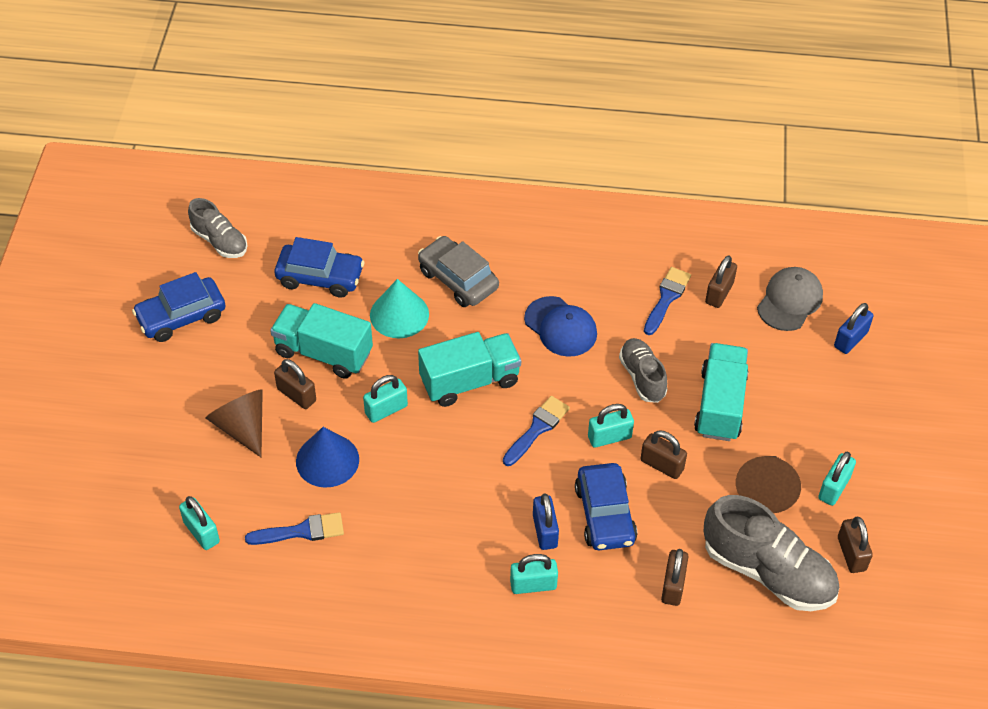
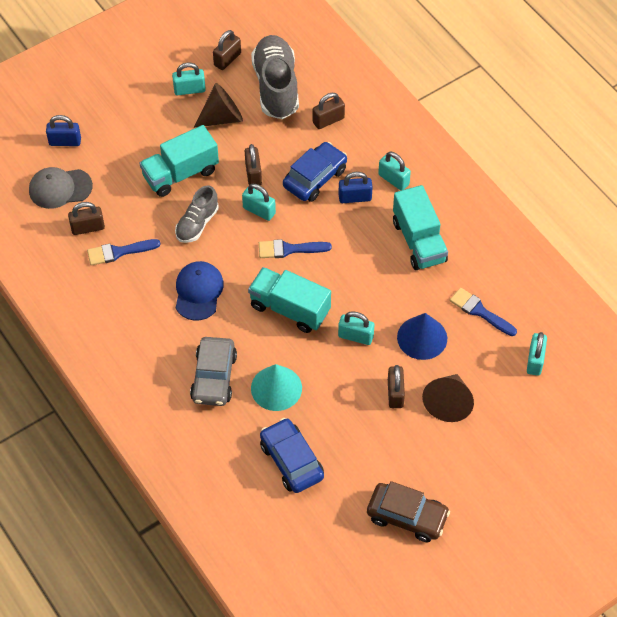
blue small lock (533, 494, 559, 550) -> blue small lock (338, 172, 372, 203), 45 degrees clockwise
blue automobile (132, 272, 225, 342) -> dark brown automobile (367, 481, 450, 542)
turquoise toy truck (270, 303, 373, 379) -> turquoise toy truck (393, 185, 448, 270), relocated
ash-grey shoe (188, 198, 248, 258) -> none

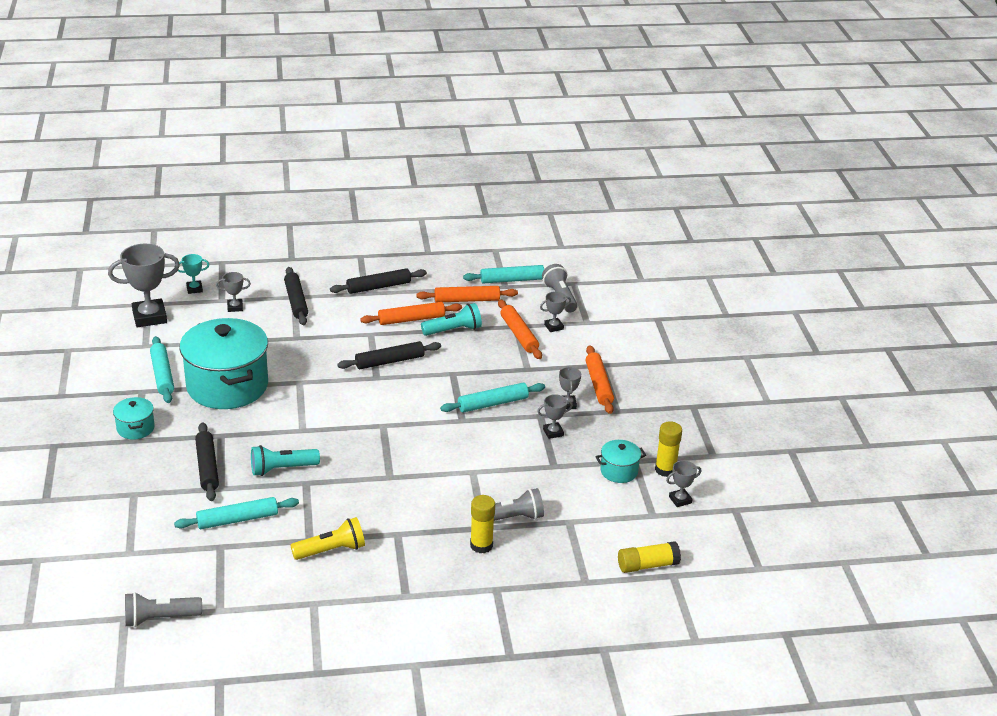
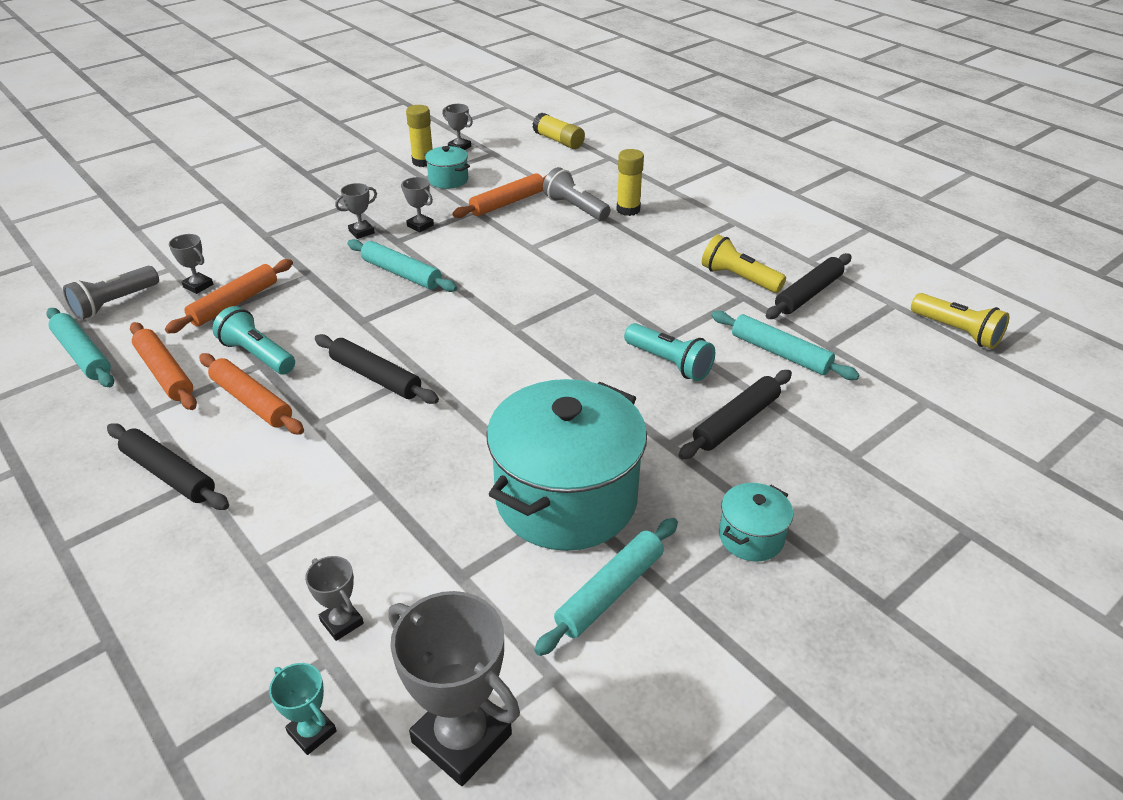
orange dough roller (586, 345, 614, 414) -> orange dough roller (452, 173, 547, 218), relocated
black dough roller (284, 267, 308, 325) -> black dough roller (766, 253, 852, 319), relocated
ash-grey pocket torch (125, 592, 202, 627) -> yellow pocket torch (911, 293, 1010, 349)

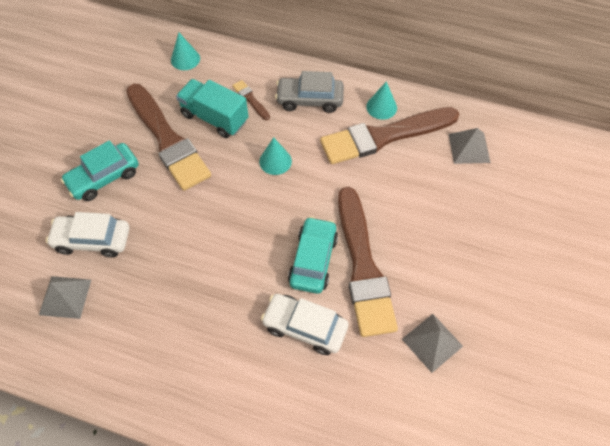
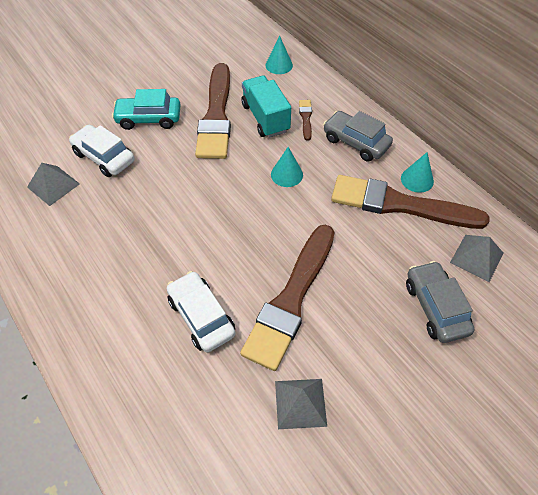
none -> ash-grey automobile (406, 261, 474, 343)
turquoise automobile (288, 217, 338, 294) -> none

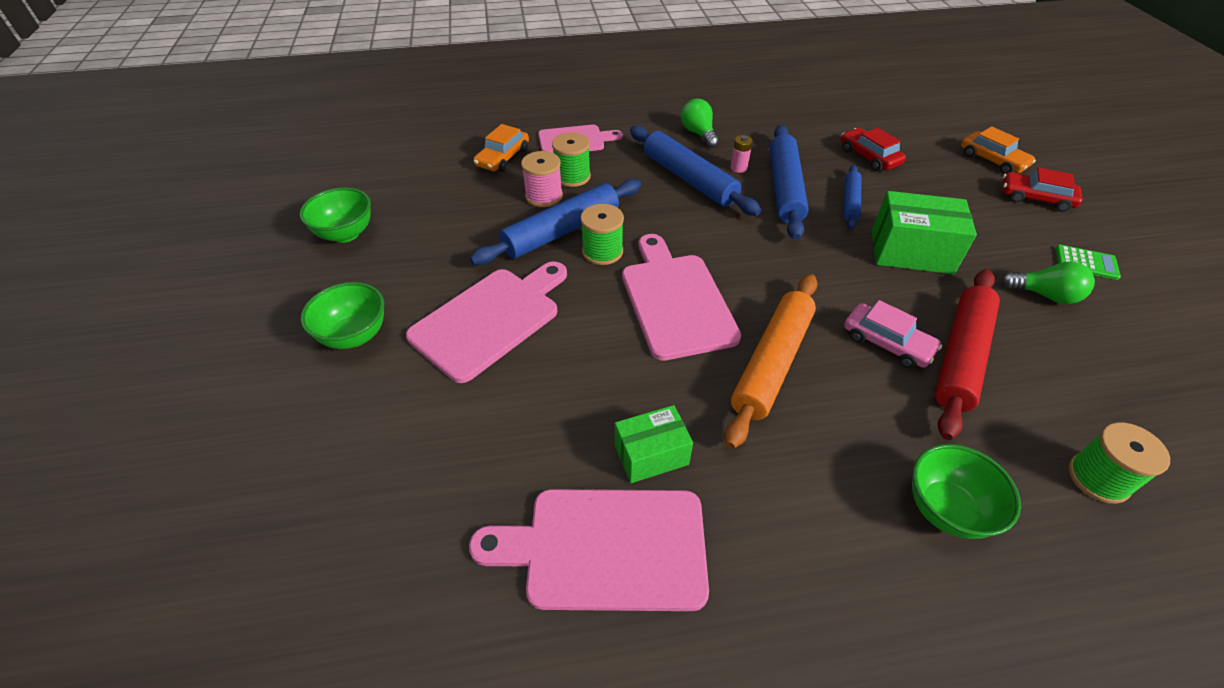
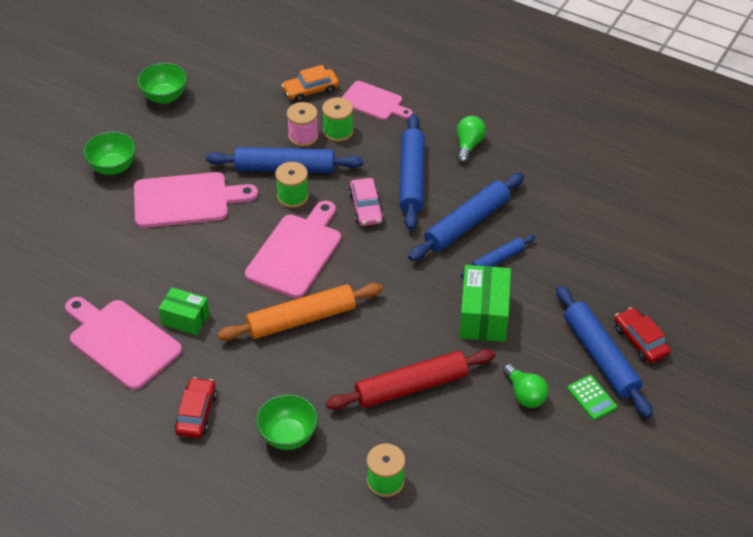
scarlet automobile (841, 128, 906, 171) -> scarlet automobile (175, 377, 217, 438), relocated
rosy automobile (844, 300, 942, 369) -> rosy automobile (349, 178, 384, 226), relocated
green parcel (872, 191, 977, 274) -> green parcel (459, 265, 511, 342), 45 degrees clockwise
none -> blue dough roller (556, 285, 653, 418)
rosy AA battery (730, 135, 753, 173) -> none
orange automobile (961, 126, 1036, 174) -> none

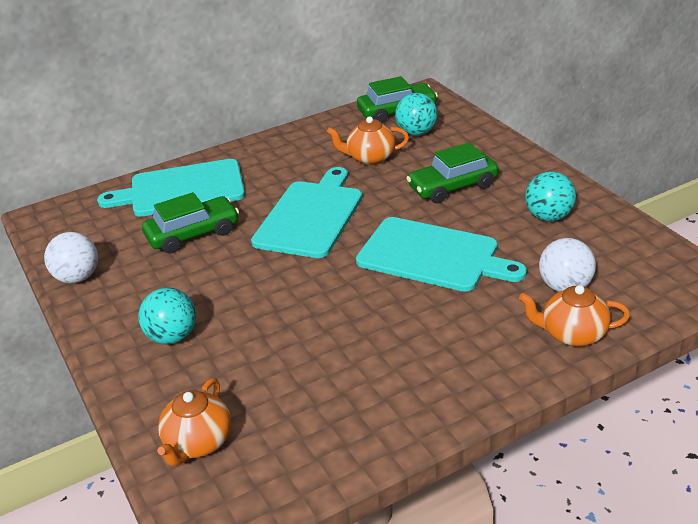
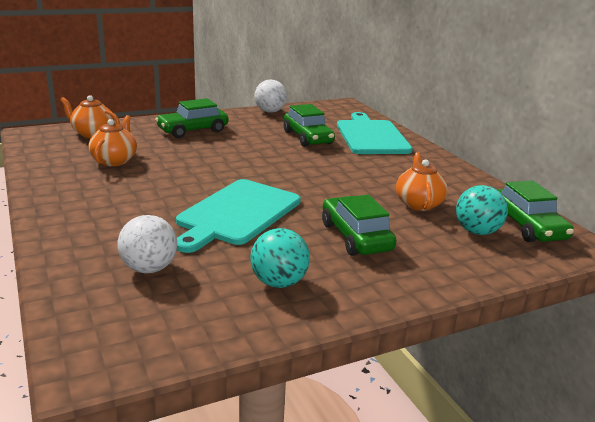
orange tea pot (519, 285, 630, 347) -> orange tea pot (89, 115, 137, 166), relocated
turquoise ball (138, 288, 196, 345) -> green automobile (155, 98, 229, 138)
turquoise bread board (251, 167, 362, 258) -> none

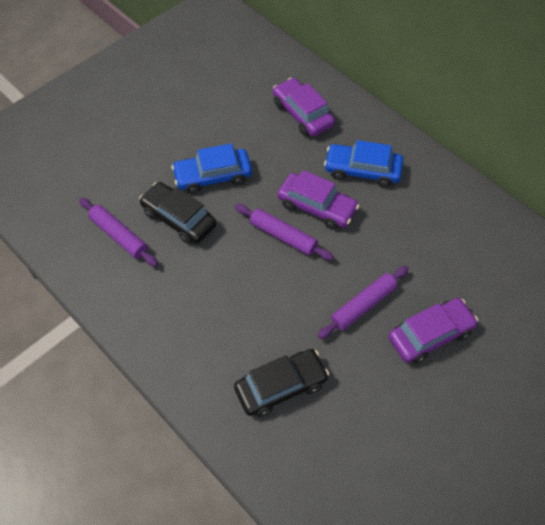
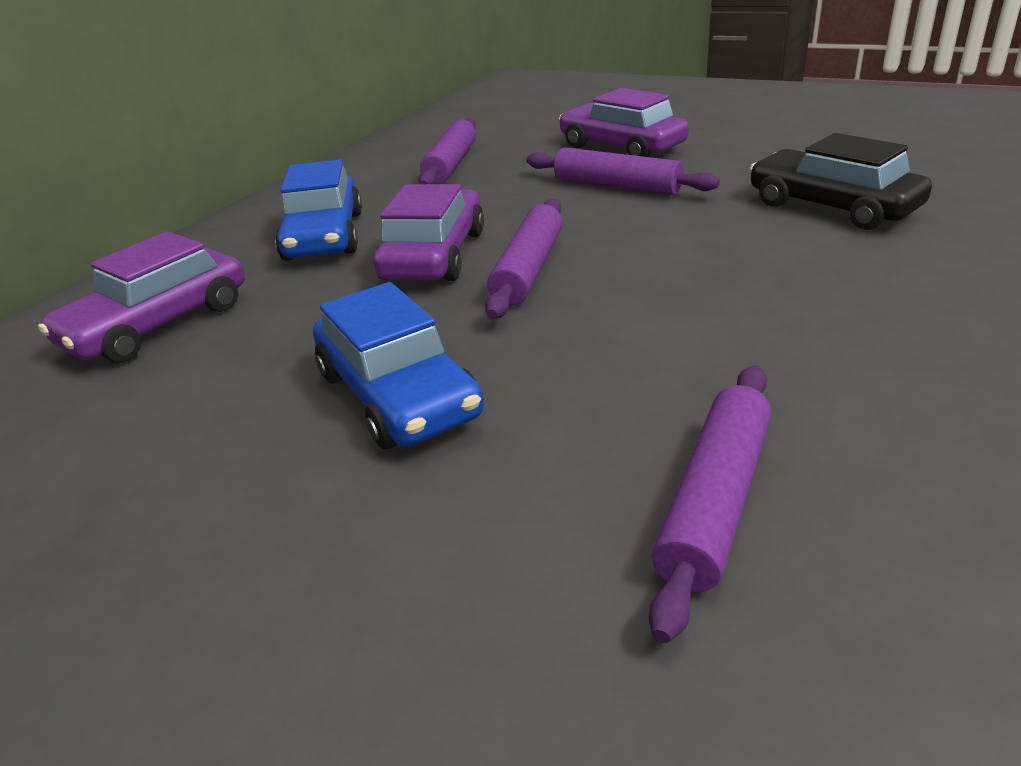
none -> violet dough roller (419, 118, 476, 184)
black automobile (139, 182, 216, 244) -> none

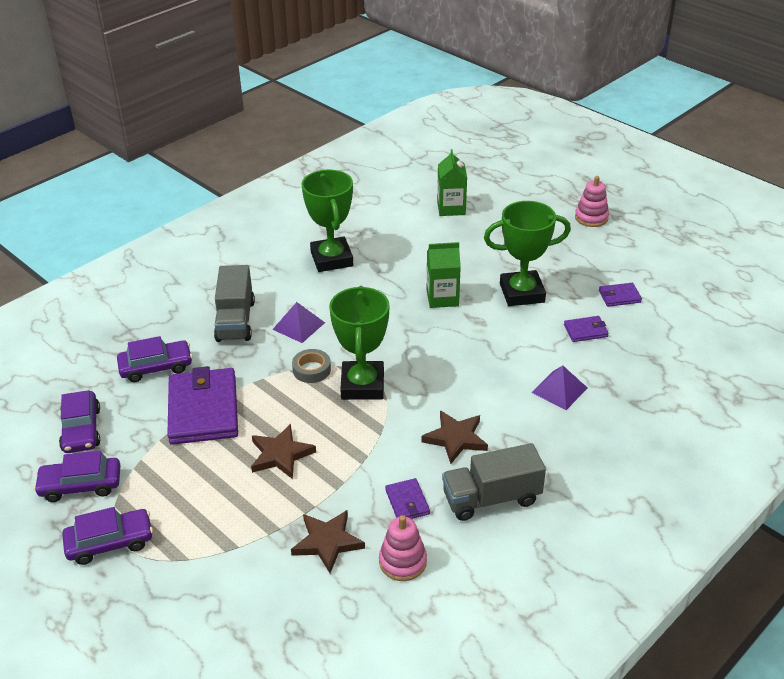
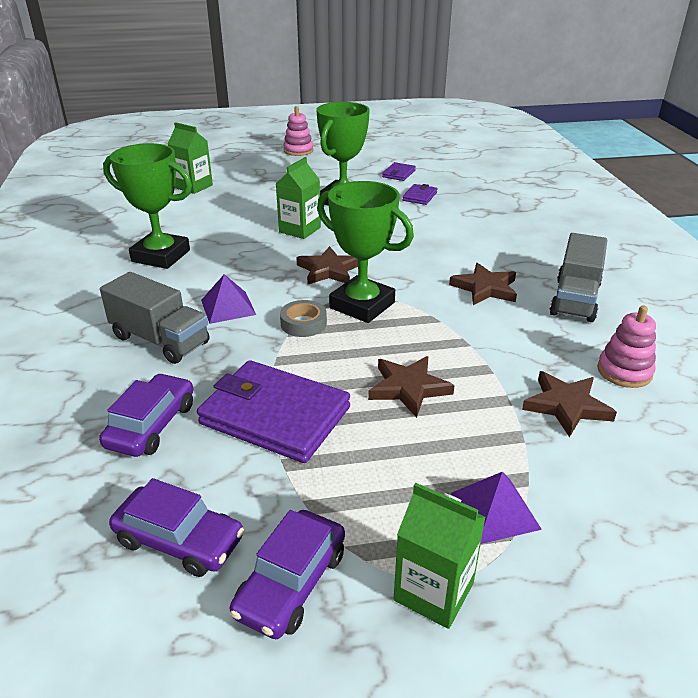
none -> dark brown star shape (296, 246, 358, 284)
violet automobile (62, 507, 153, 565) -> green carton (394, 483, 486, 629)
violet solid pyramid (531, 366, 587, 410) -> violet solid pyramid (451, 472, 542, 544), relocated
violet billfold (385, 478, 430, 519) -> none

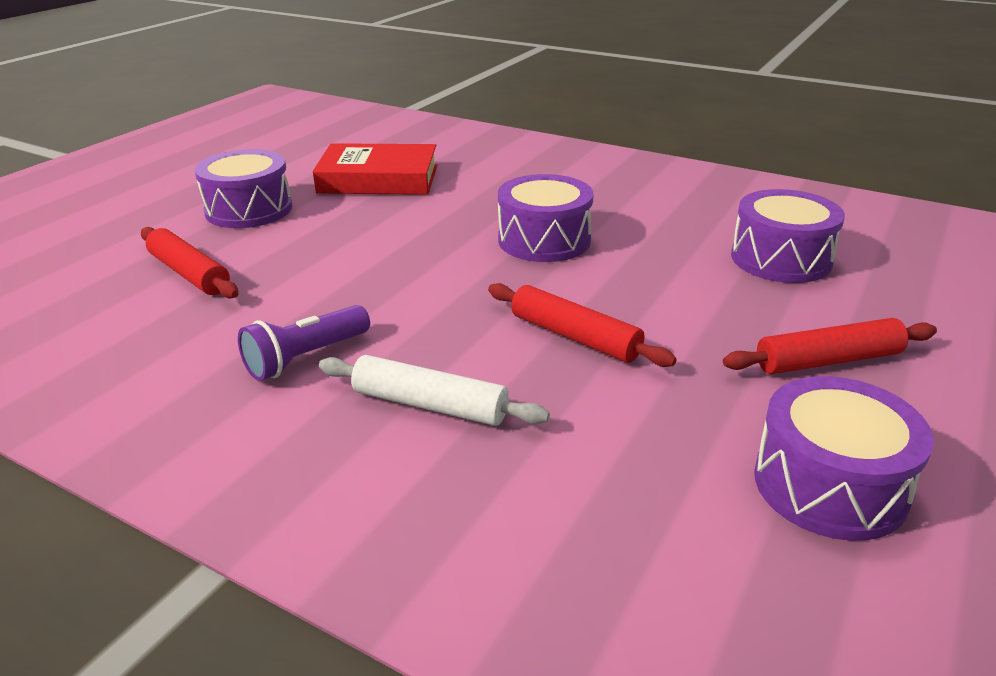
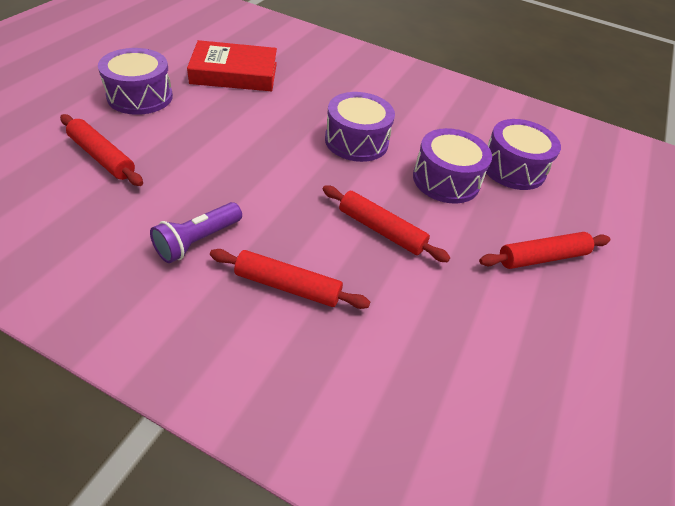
white dough roller (319, 355, 550, 426) -> scarlet dough roller (210, 249, 370, 309)
violet drum (754, 376, 934, 541) -> violet drum (413, 128, 492, 204), relocated

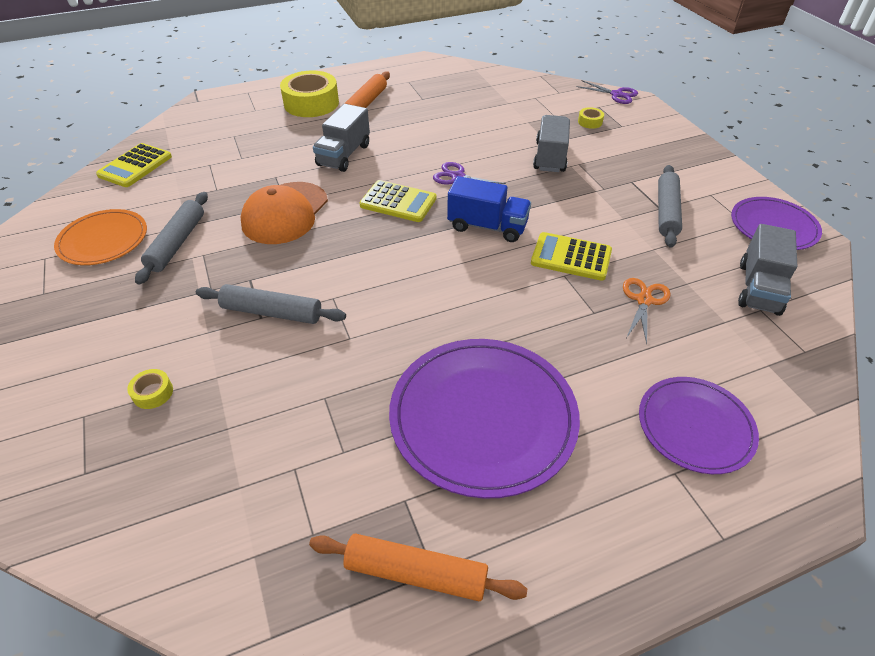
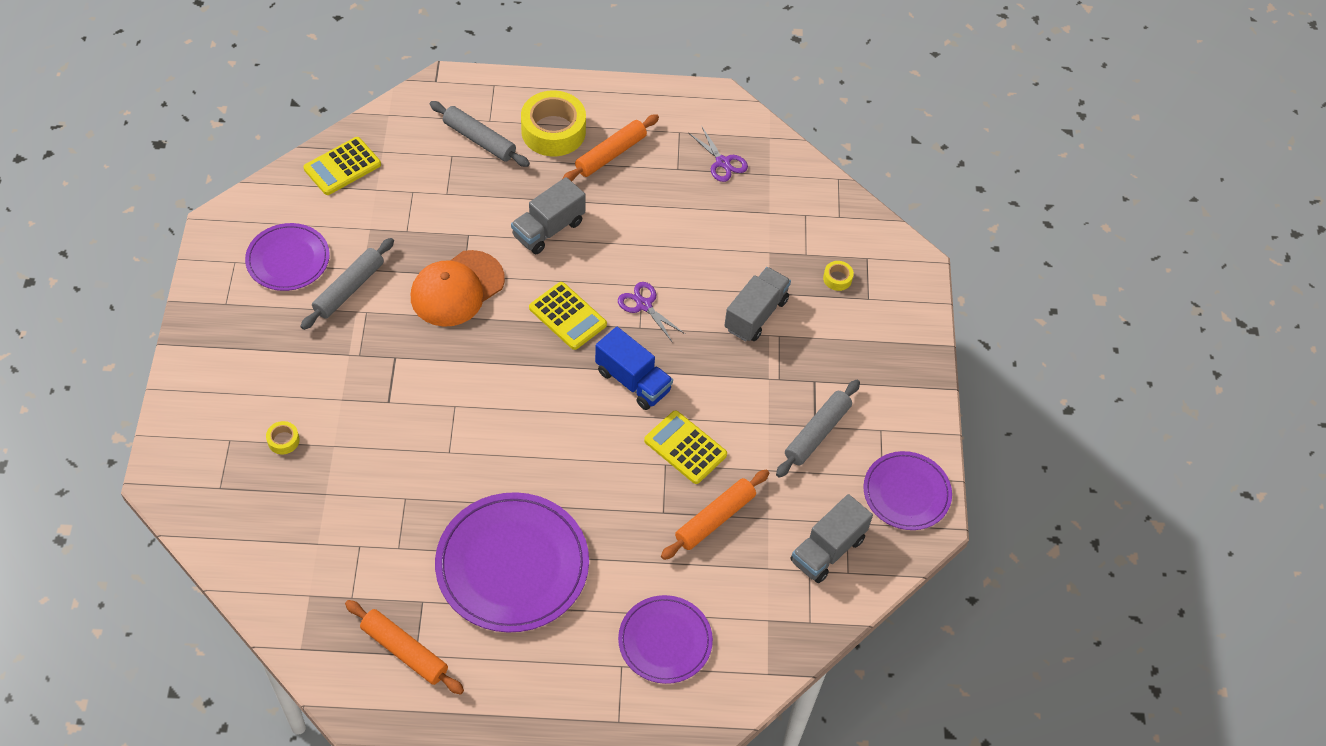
orange plate (54, 209, 147, 265) -> violet plate (245, 223, 330, 291)
ash-grey dough roller (196, 284, 346, 324) -> ash-grey dough roller (430, 101, 530, 167), relocated
orange shears (623, 278, 671, 344) -> orange dough roller (661, 469, 769, 560)
violet shears (576, 81, 638, 104) -> violet shears (689, 127, 748, 182), relocated

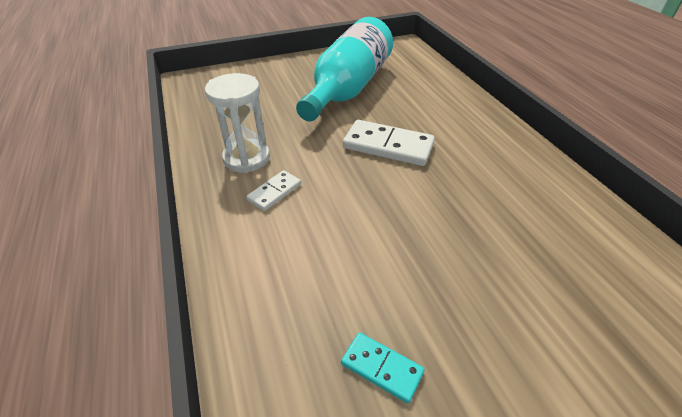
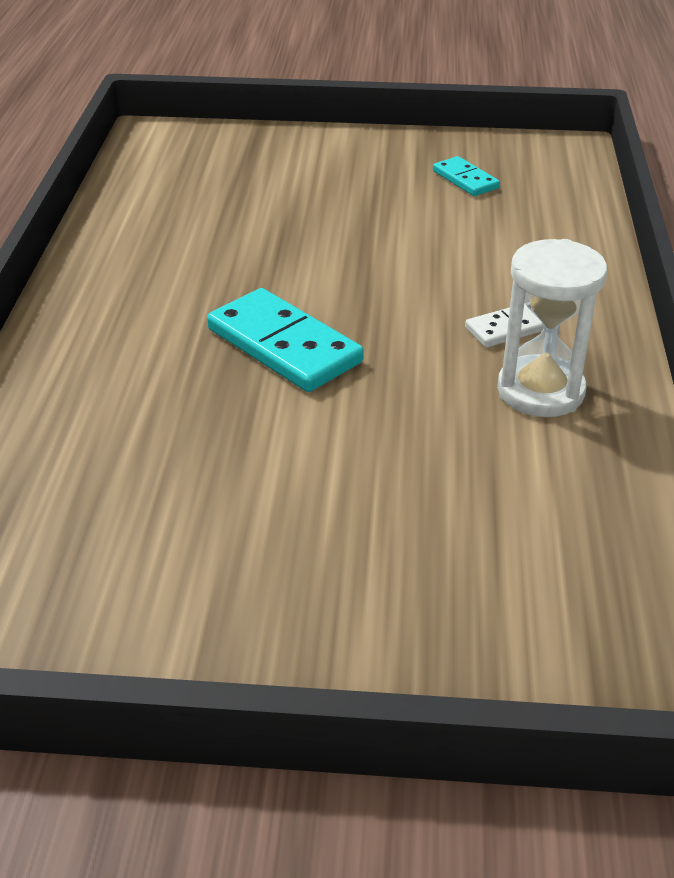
white domino piece (343, 120, 435, 166) -> turquoise domino piece (207, 288, 364, 392)
turquoise flask (296, 17, 393, 121) -> none

